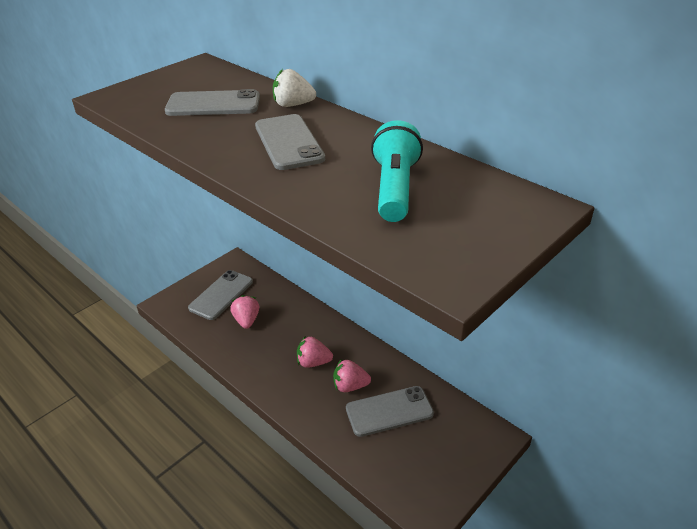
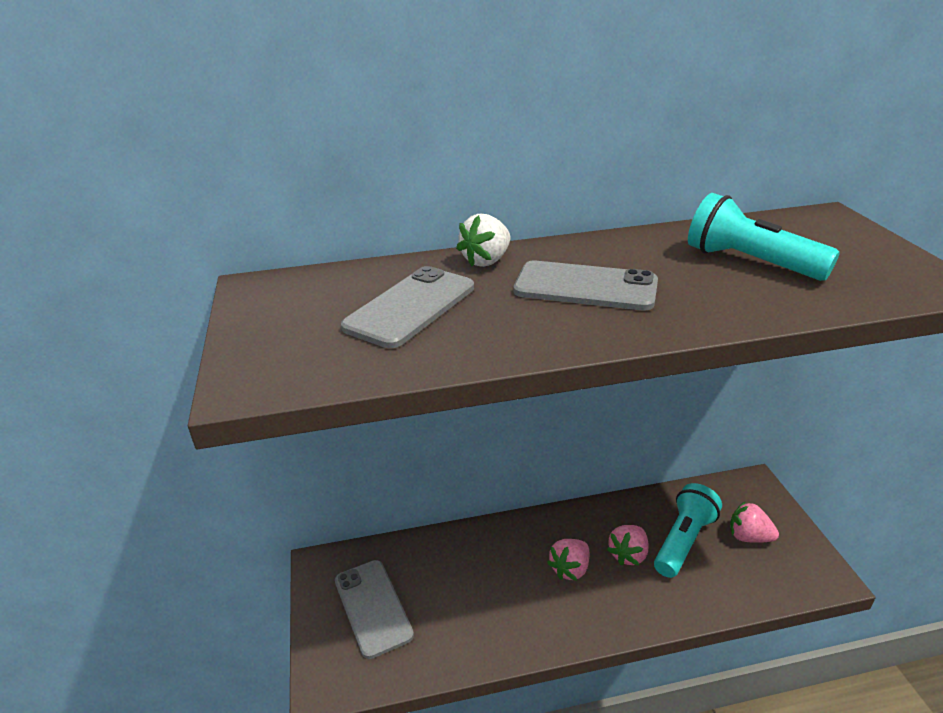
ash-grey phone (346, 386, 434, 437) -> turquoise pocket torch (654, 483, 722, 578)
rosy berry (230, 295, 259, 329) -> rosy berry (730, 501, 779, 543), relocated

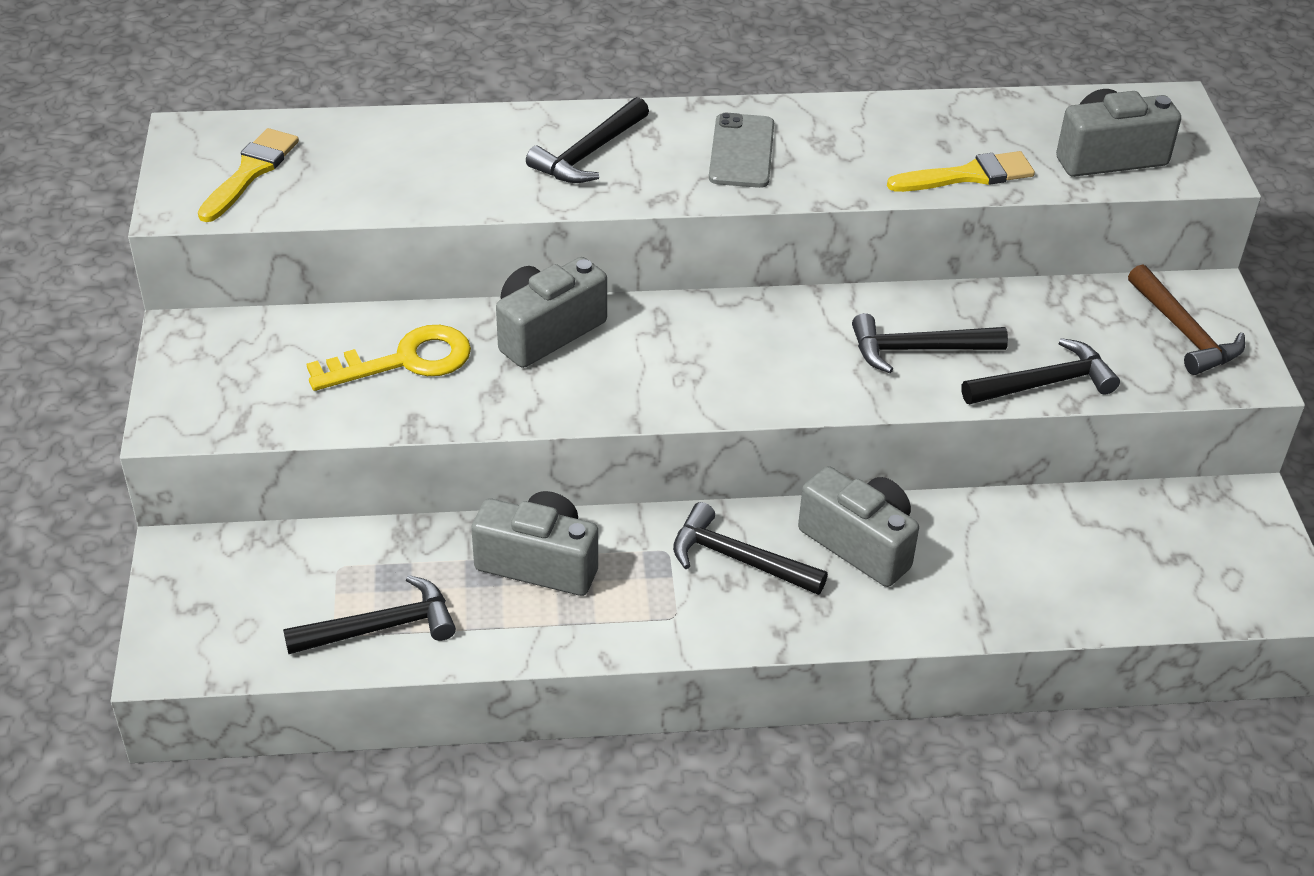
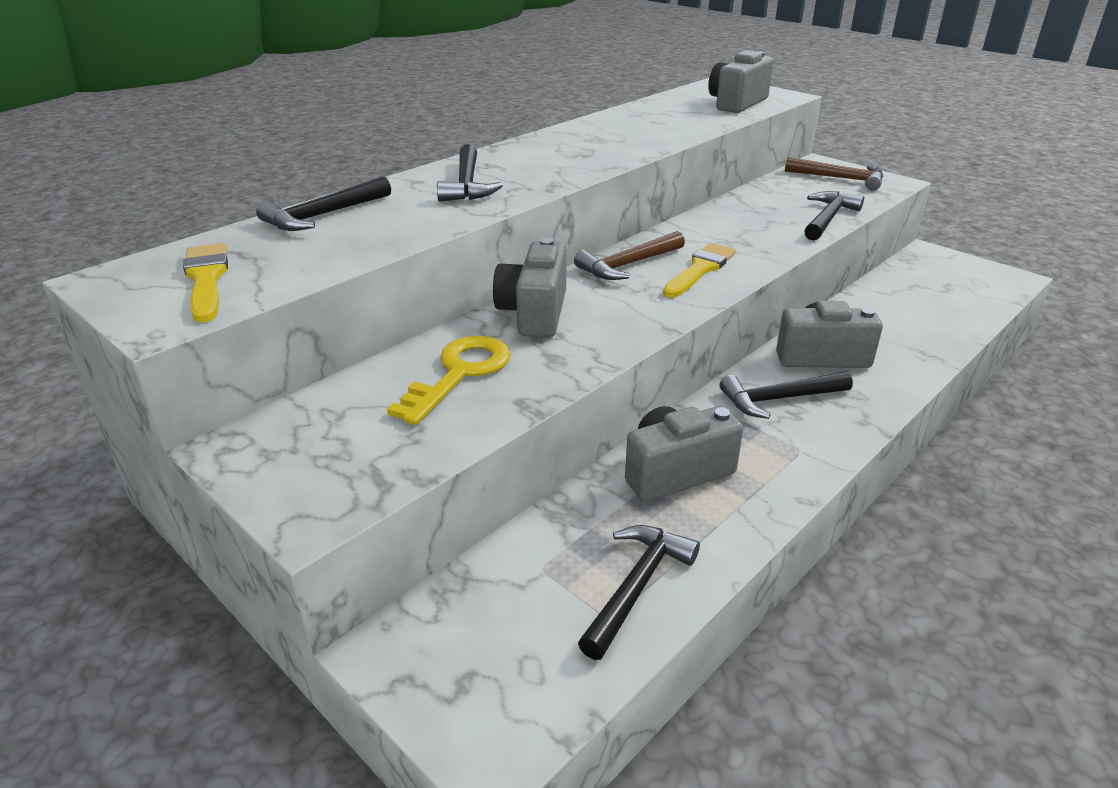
black claw hammer (852, 313, 1008, 373) -> black claw hammer (256, 176, 391, 231), relocated
none -> dark brown claw hammer (574, 231, 685, 280)
yellow paint brush (887, 151, 1035, 192) -> yellow paint brush (663, 243, 736, 298), relocated
ash-grey phone (709, 113, 774, 188) -> none

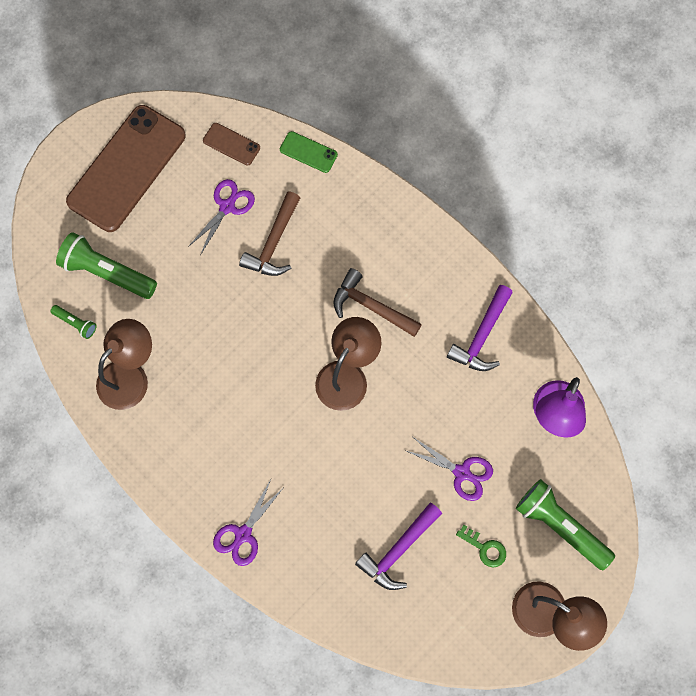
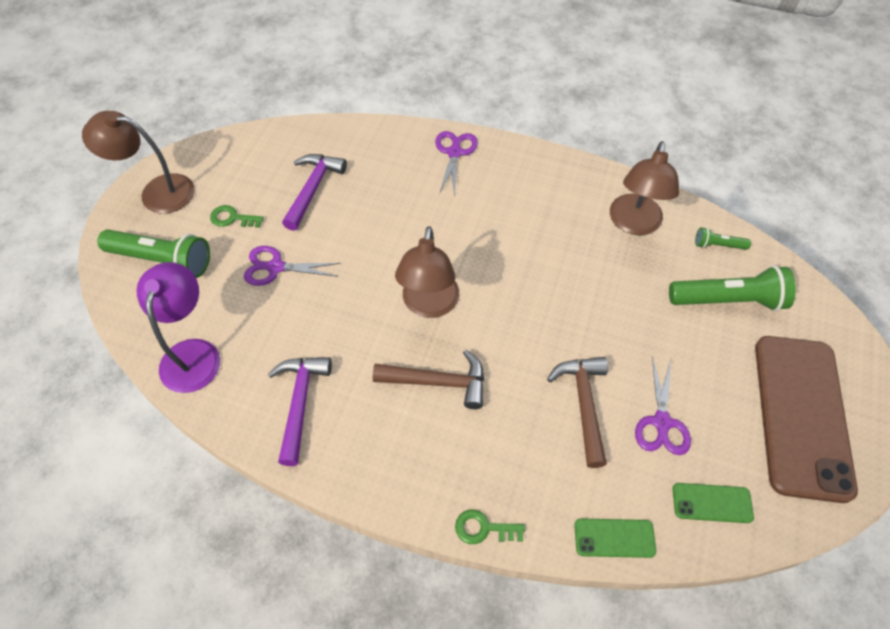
none -> green key (455, 509, 525, 544)
dark brown phone (203, 123, 260, 166) -> green phone (673, 483, 754, 523)

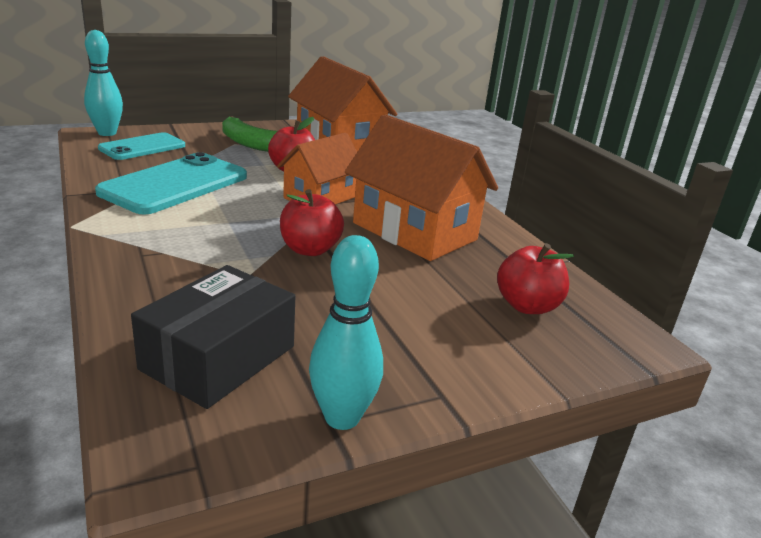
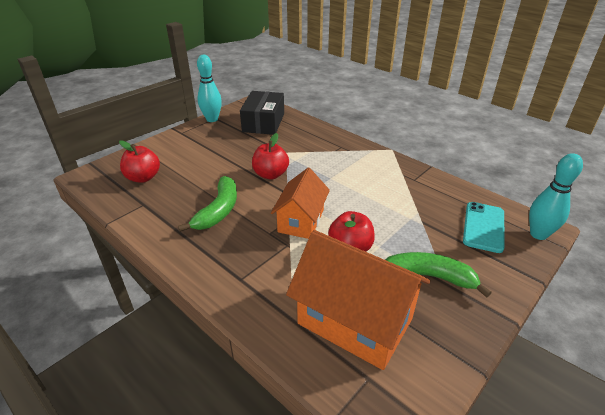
orange toy house (345, 114, 498, 261) -> green banana (178, 176, 237, 232)
turquoise phone (95, 152, 247, 215) -> none

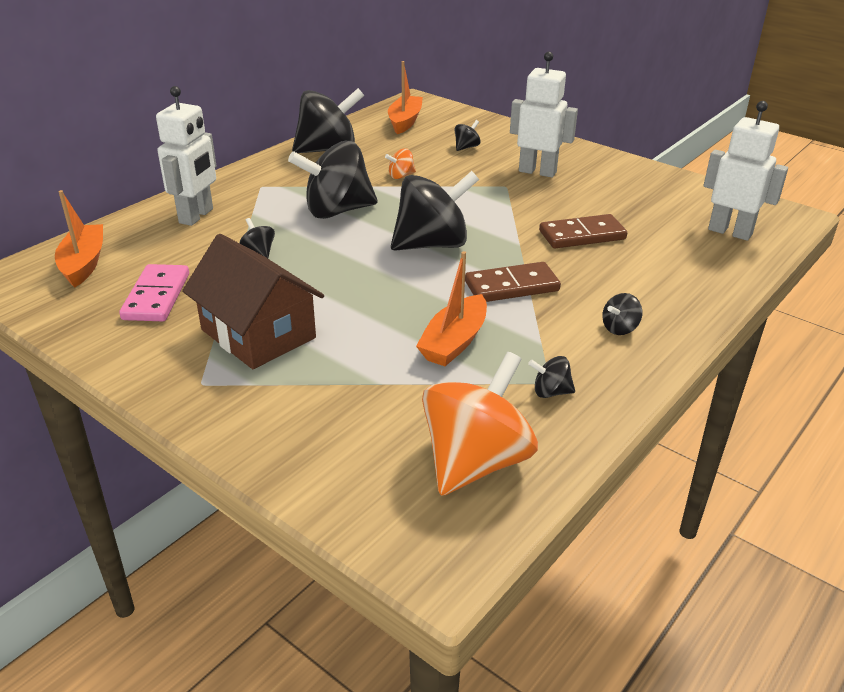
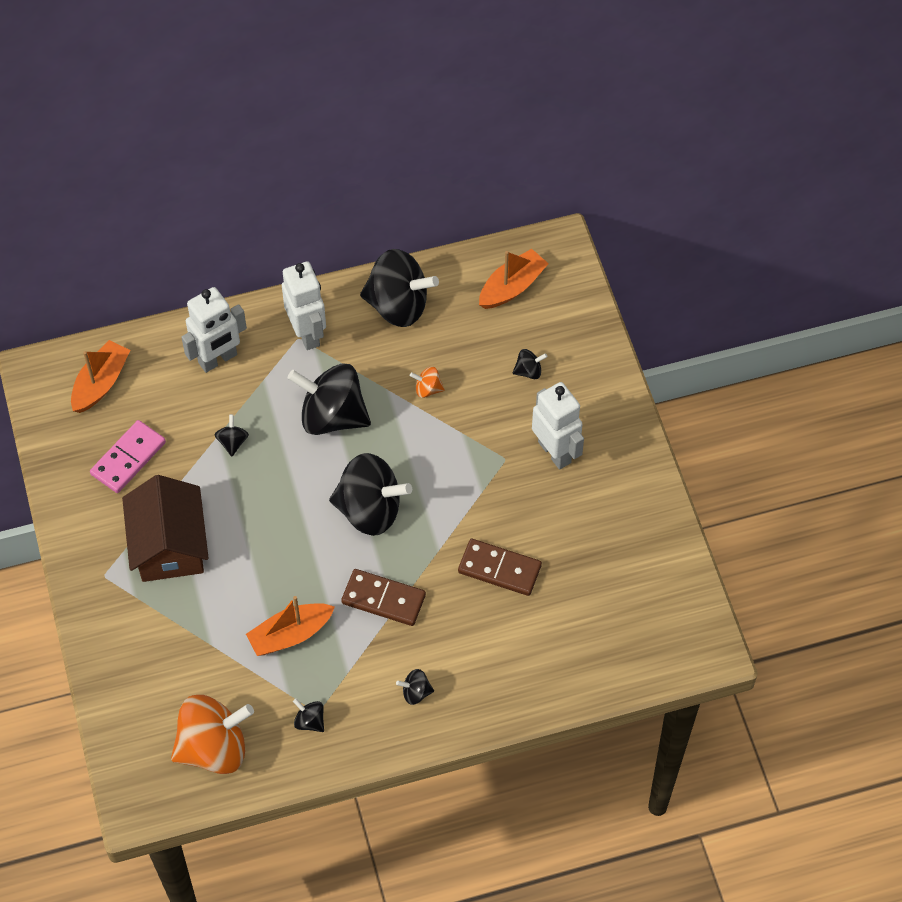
white robot figure (704, 101, 788, 241) -> white robot figure (282, 261, 326, 350), relocated

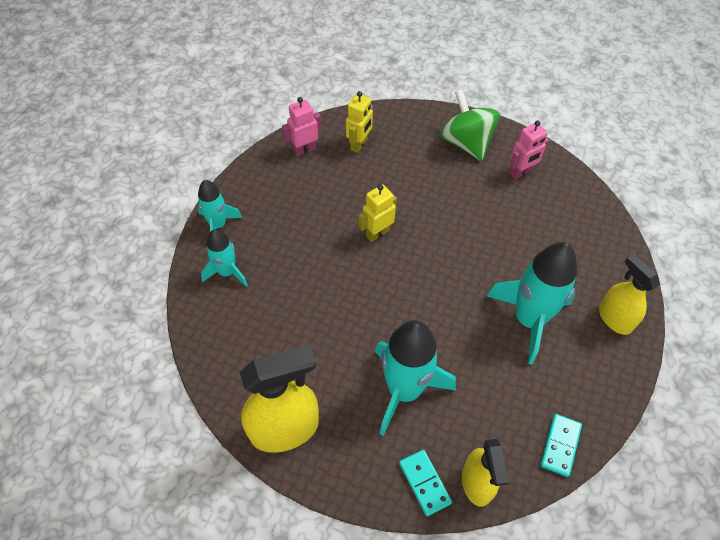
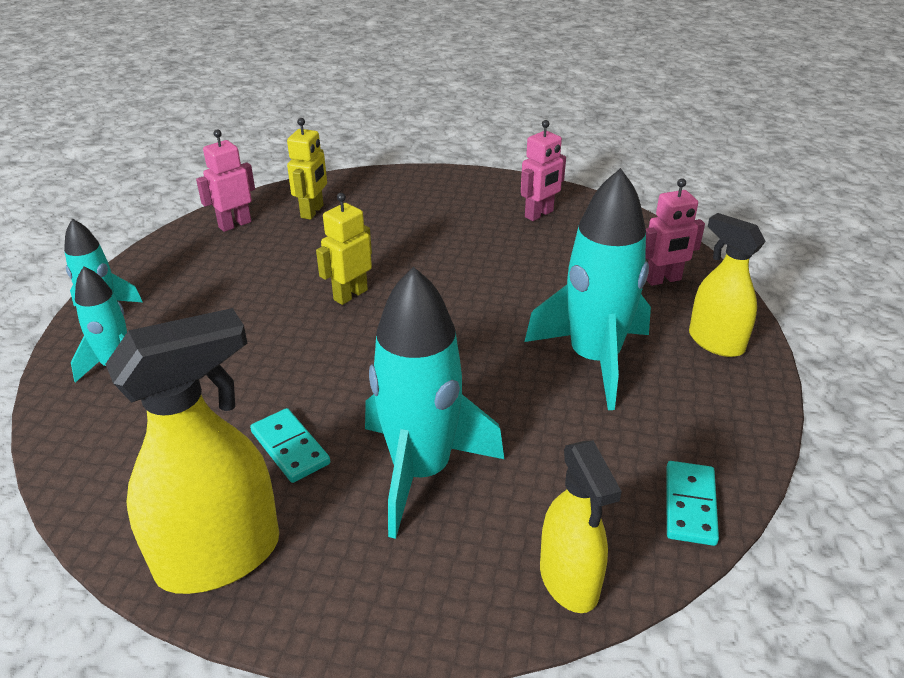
turquoise domino piece (399, 450, 452, 516) -> turquoise domino piece (250, 408, 330, 483), relocated
none -> rosy robot figure (645, 178, 705, 286)
green whirligig (440, 90, 500, 161) -> none

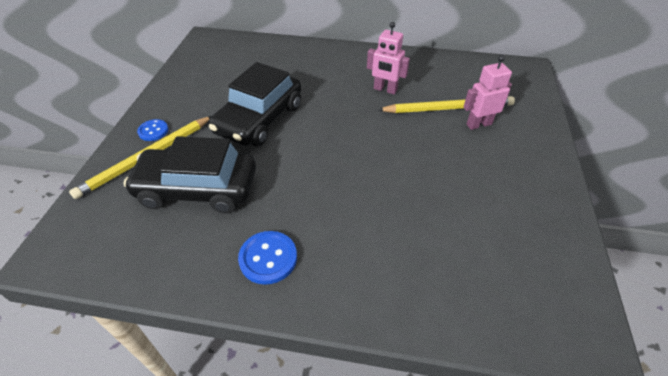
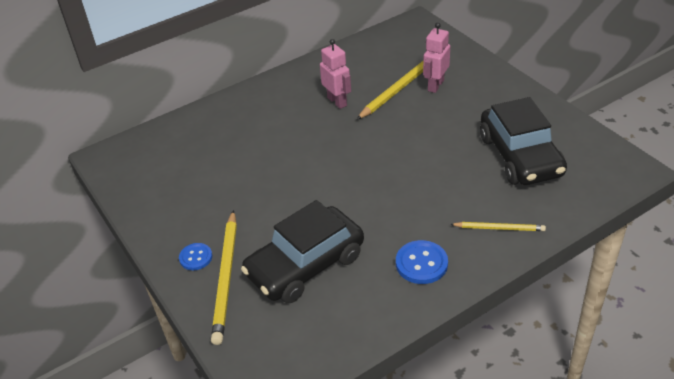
rosy robot figure (367, 22, 410, 94) -> rosy robot figure (320, 39, 351, 109), 105 degrees counterclockwise
none -> yellow wooden pencil (450, 222, 546, 231)
black automobile (209, 62, 301, 147) -> black automobile (480, 97, 567, 185), relocated

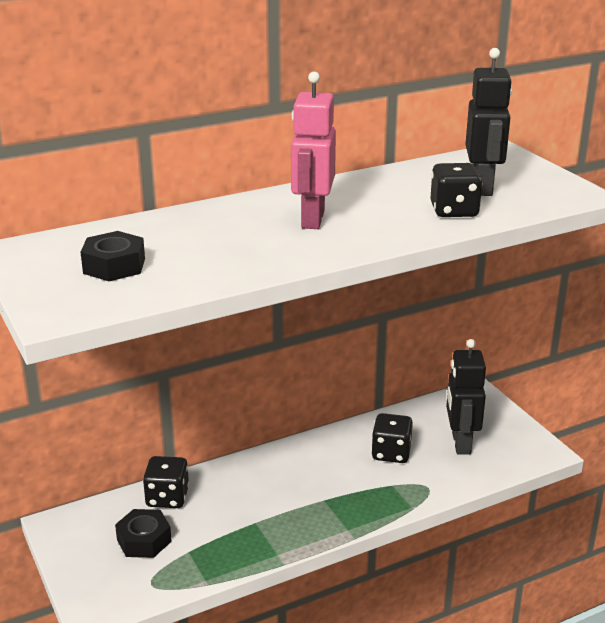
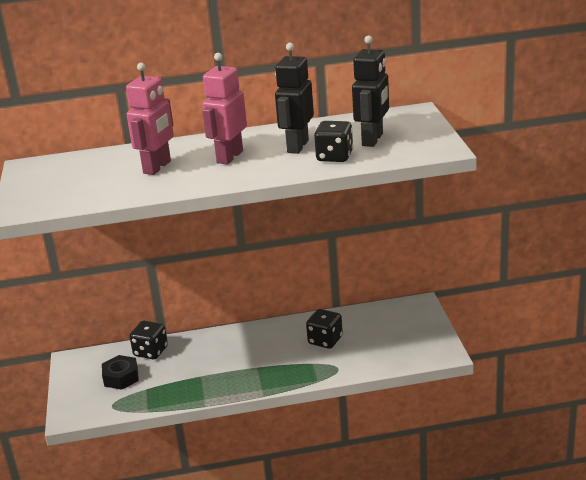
none -> rosy robot figure (126, 63, 174, 175)
black robot figure (446, 339, 486, 455) -> black robot figure (275, 43, 314, 154), relocated
black nut (81, 231, 145, 281) -> none

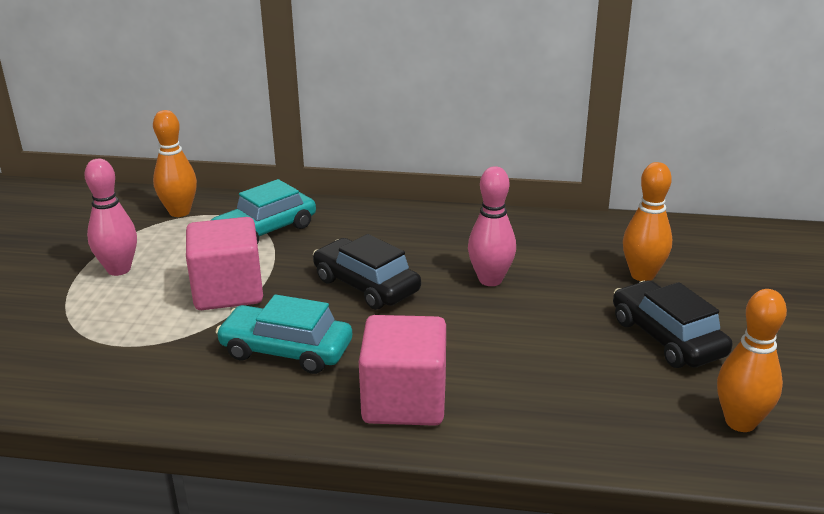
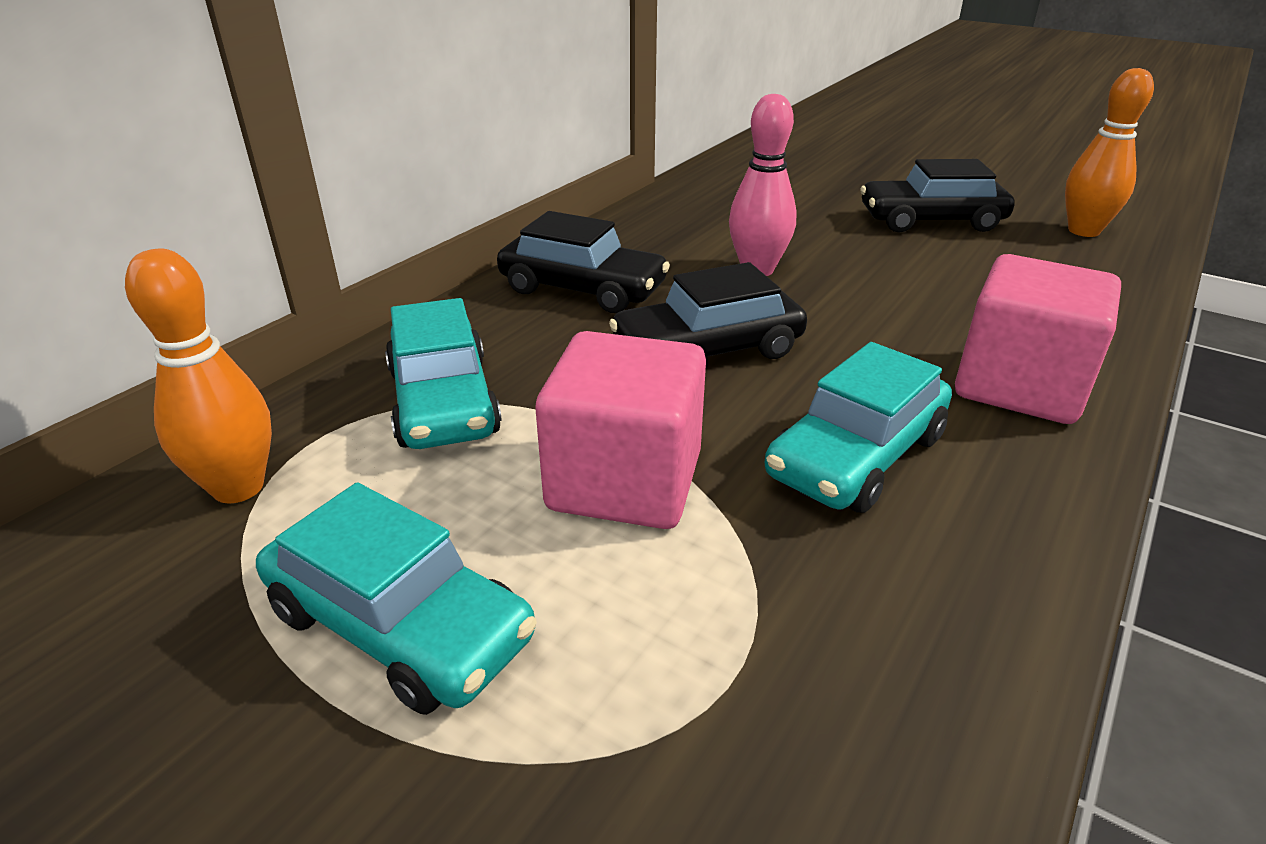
rosy bowling pin (84, 159, 137, 276) -> turquoise automobile (256, 482, 537, 715)
none -> black automobile (497, 211, 670, 313)
orange bowling pin (623, 162, 672, 281) -> none

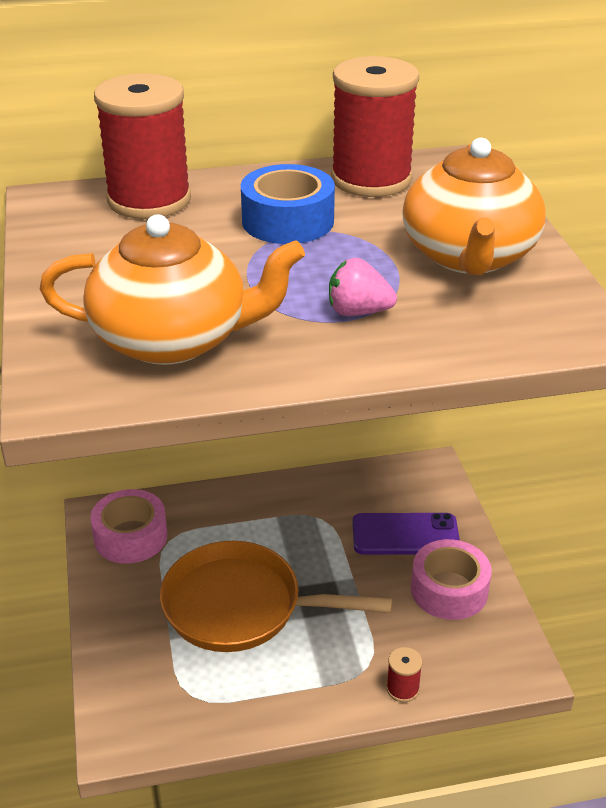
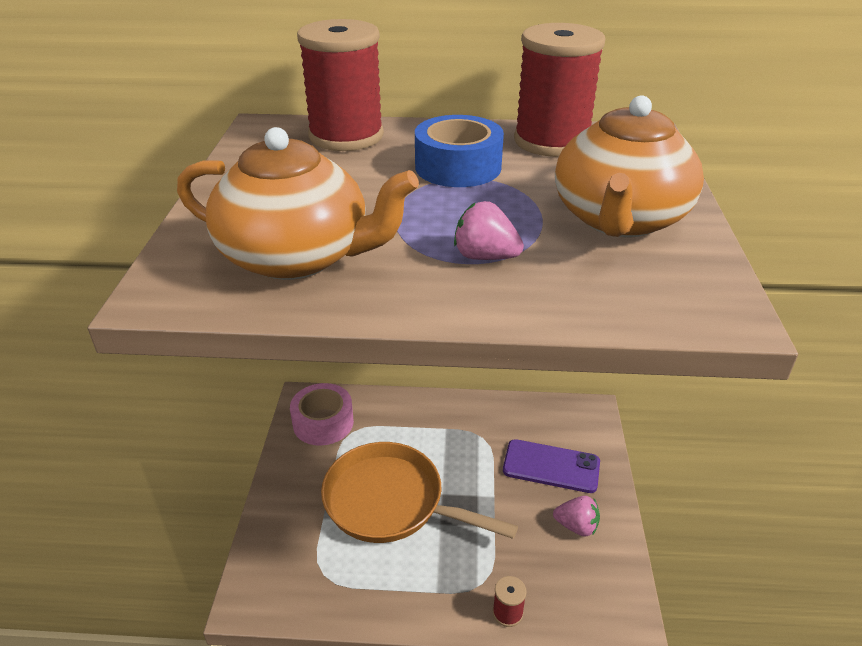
rosy roll of tape (411, 539, 492, 620) -> rosy berry (553, 496, 600, 537)

